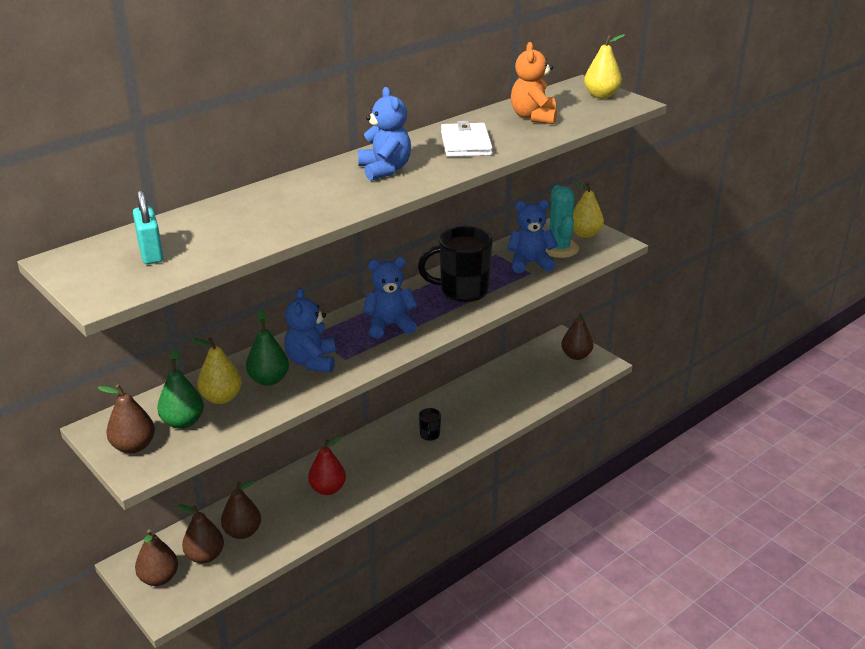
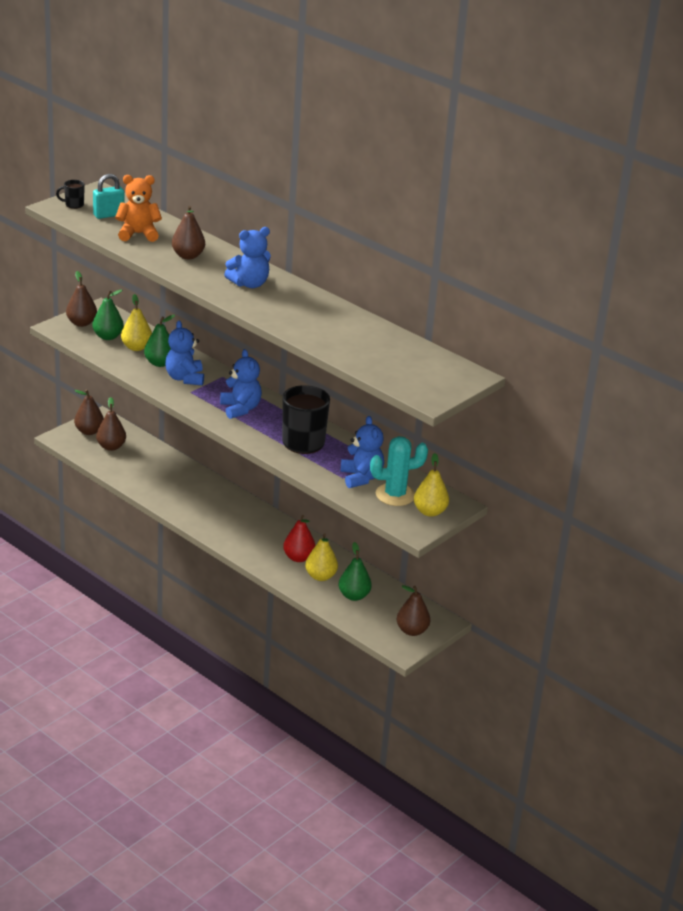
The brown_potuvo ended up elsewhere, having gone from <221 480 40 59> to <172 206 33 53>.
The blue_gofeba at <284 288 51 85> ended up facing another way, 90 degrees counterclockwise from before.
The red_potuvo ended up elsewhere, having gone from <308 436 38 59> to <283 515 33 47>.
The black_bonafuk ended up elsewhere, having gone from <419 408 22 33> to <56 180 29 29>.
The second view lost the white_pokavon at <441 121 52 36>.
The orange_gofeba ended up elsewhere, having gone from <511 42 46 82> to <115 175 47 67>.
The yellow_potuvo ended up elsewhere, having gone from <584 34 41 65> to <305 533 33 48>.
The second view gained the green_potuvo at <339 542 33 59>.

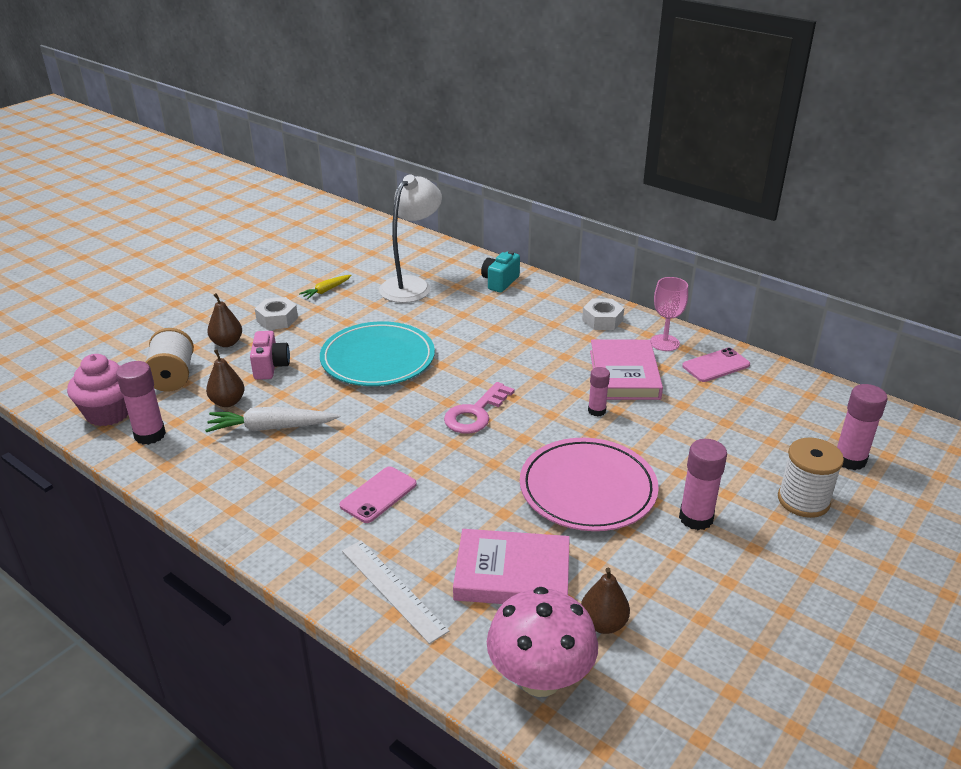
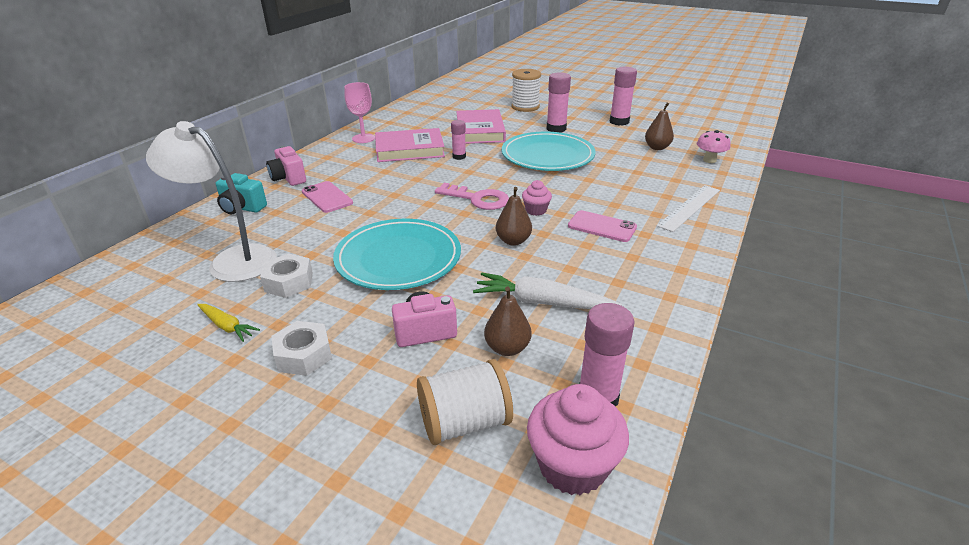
The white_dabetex at <205 407 135 25> ended up facing another way, 120 degrees clockwise from before.
The brown_potuvo ended up elsewhere, having gone from <207 293 35 54> to <496 187 36 59>.
The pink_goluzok ended up elsewhere, having gone from <453 529 117 75> to <456 109 50 35>.
The size of the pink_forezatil at <487 587 111 110> changed by a factor of 0.53.
What was the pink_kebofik at <520 438 139 93> turned into the turquoise_kebofik at <502 131 94 40>.
The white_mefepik ended up elsewhere, having gone from <582 299 42 31> to <260 253 53 45>.
The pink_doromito ended up elsewhere, having gone from <682 348 68 34> to <302 181 51 32>.
The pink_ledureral ended up elsewhere, having gone from <837 384 50 86> to <610 67 27 59>.
The second view gained the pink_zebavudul at <266 145 40 41>.
The second view gained the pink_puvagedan at <522 180 30 36>.

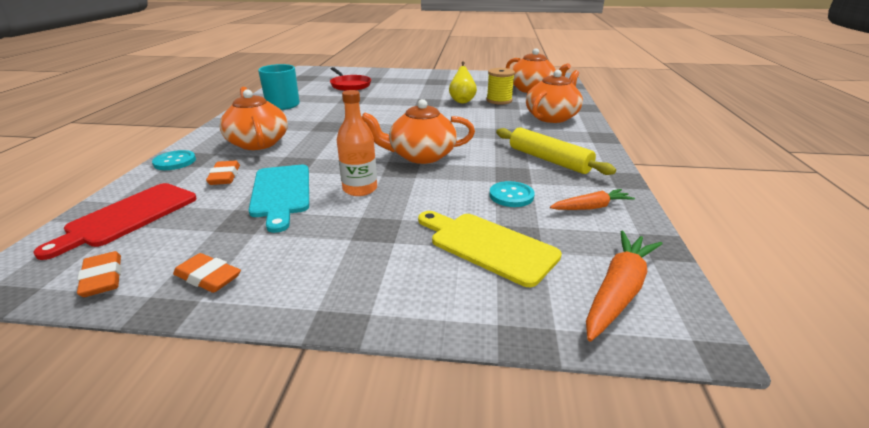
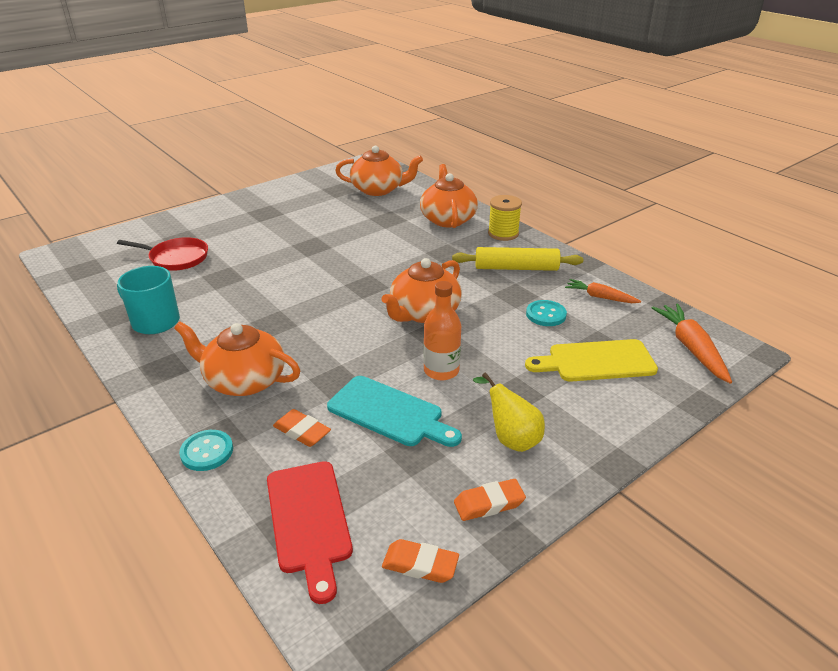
The yellow_potuvo ended up elsewhere, having gone from <449 61 28 42> to <473 372 72 80>.
The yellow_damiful ended up elsewhere, having gone from <487 68 28 37> to <488 195 34 46>.
The orange_dabetex at <550 189 85 21> ended up facing another way, 90 degrees counterclockwise from before.

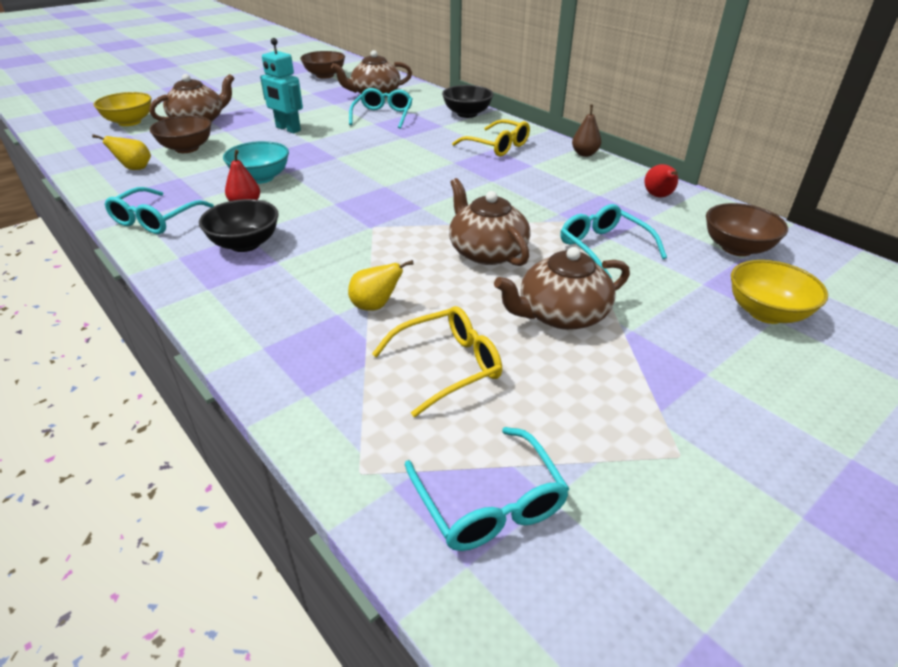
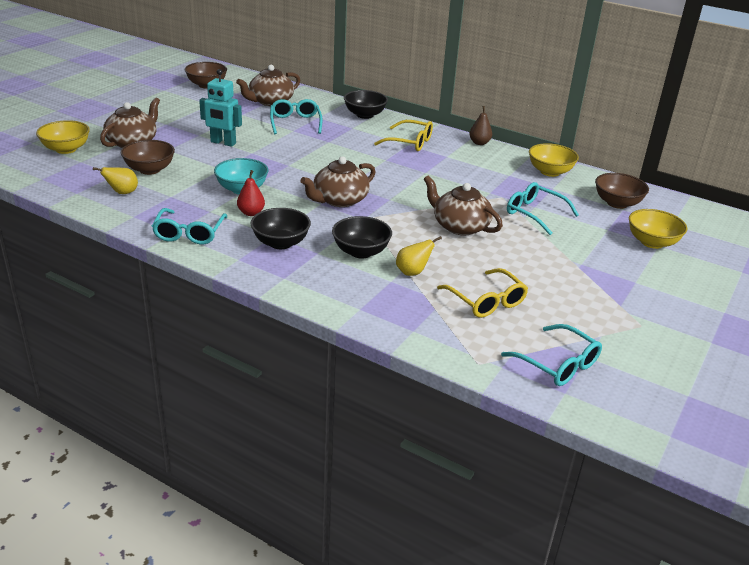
The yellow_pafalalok at <372 306 130 111> ended up facing another way, 105 degrees clockwise from before.
The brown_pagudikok ended up elsewhere, having gone from <494 247 136 83> to <300 156 76 51>.
Where the red_potuvo stood at <644 164 34 33>, the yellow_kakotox came to stand at <529 143 50 34>.
The second view gained the black_kakotox at <332 216 60 43>.

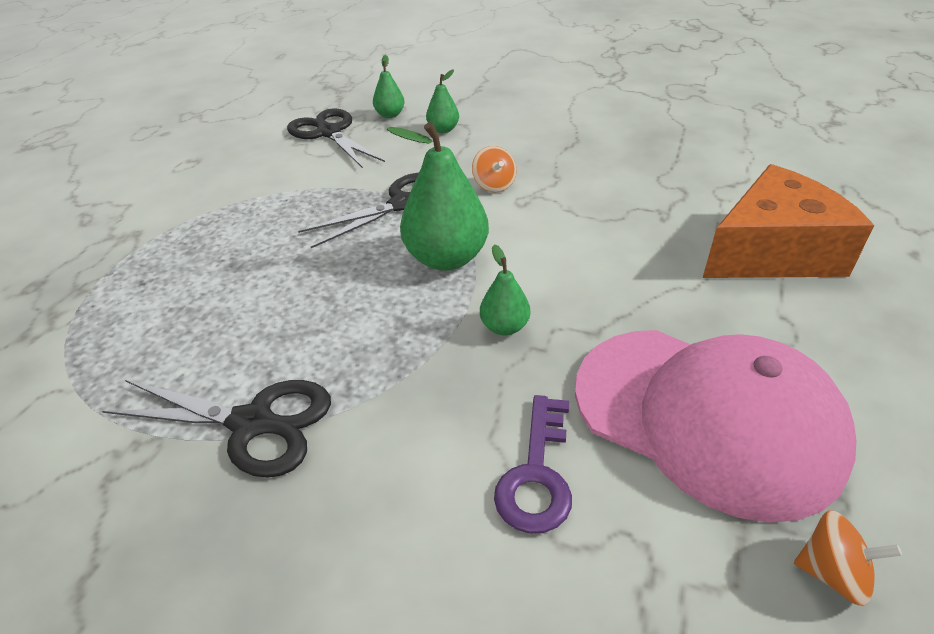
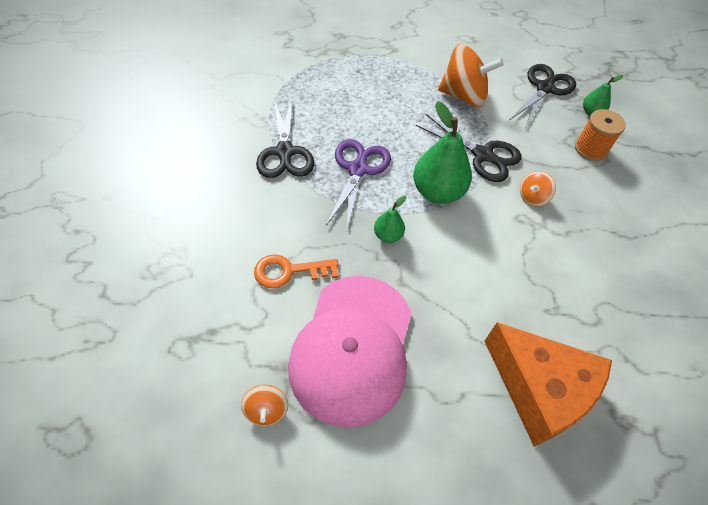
Where the green_potuvo stood at <426 69 33 64>, the orange_damiful came to stand at <575 109 51 52>.
What was the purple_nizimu at <494 395 78 139> turned into the orange_nizimu at <254 254 84 34>.
The second view gained the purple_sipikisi at <326 139 65 90>.
The second view gained the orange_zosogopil at <438 44 66 63>.

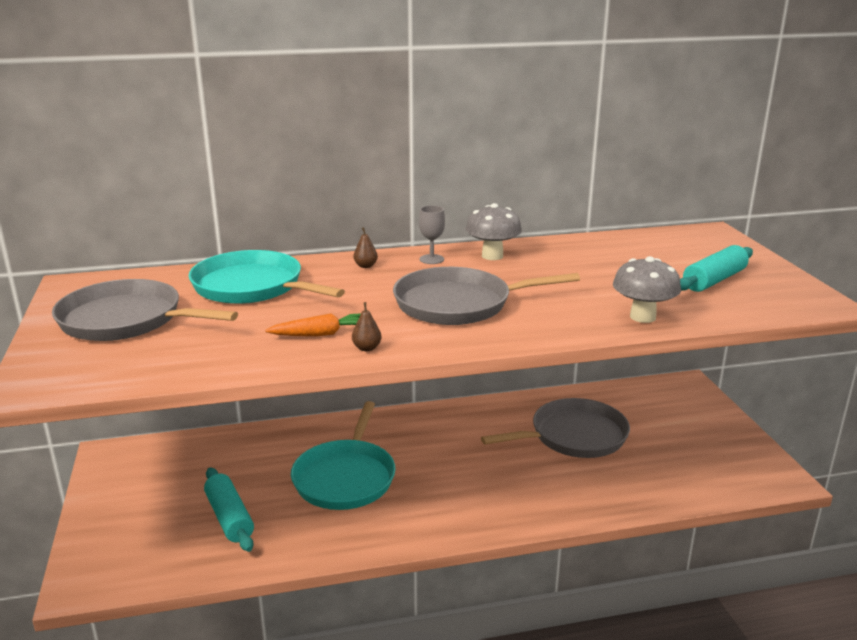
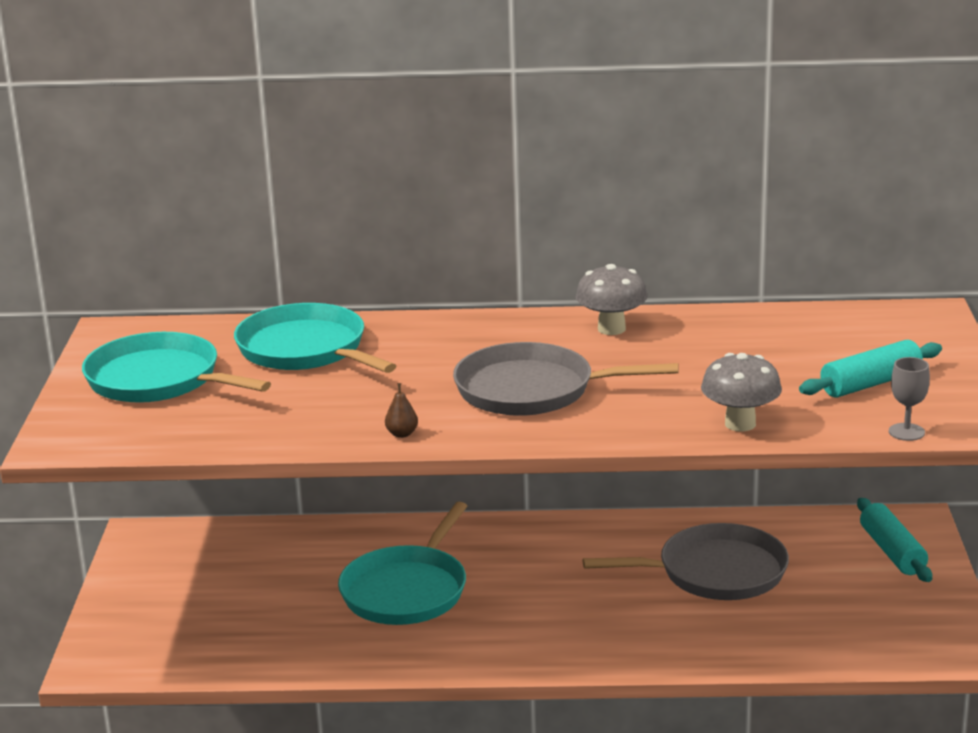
What was the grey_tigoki at <52 279 186 62> turned into the turquoise_tigoki at <82 332 189 71>.
The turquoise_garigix ended up elsewhere, having gone from <204 467 50 85> to <857 498 75 84>.
The second view lost the orange_dabetex at <265 313 96 24>.
The second view lost the brown_potuvo at <354 227 24 41>.
The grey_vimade ended up elsewhere, having gone from <419 205 26 59> to <889 357 41 84>.

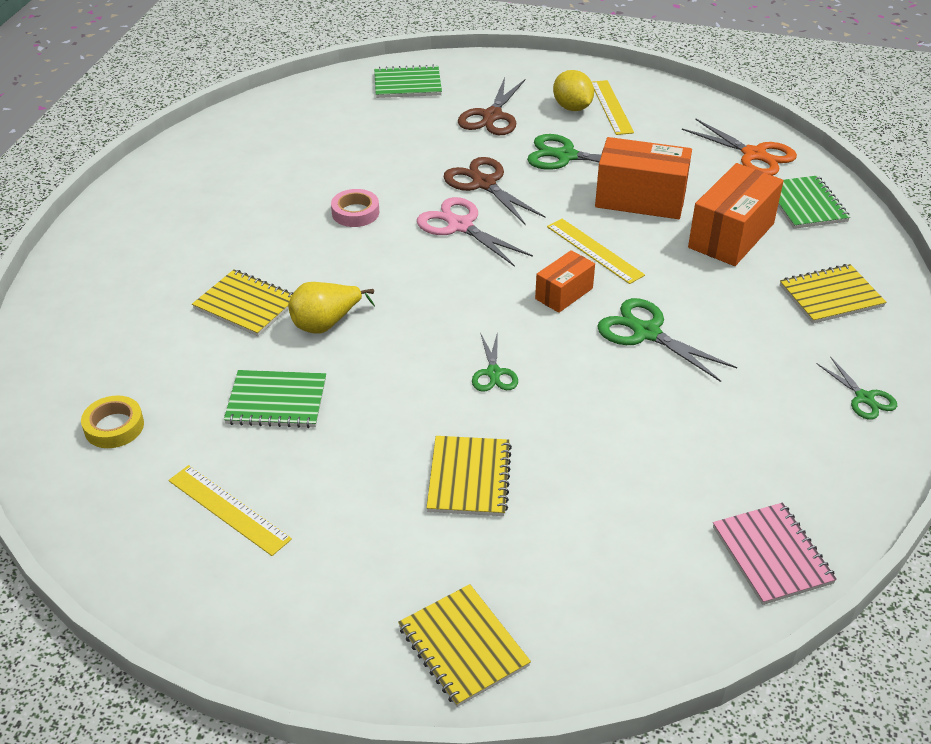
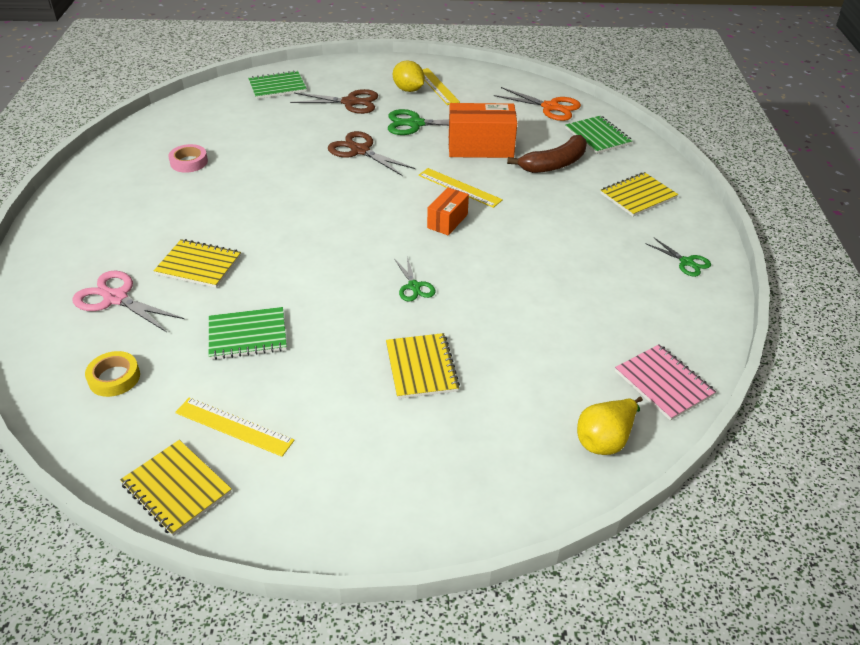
The yellow_potuvo ended up elsewhere, having gone from <288 282 87 52> to <577 397 66 58>.
The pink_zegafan ended up elsewhere, having gone from <331 189 48 38> to <168 144 40 29>.
The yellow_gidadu ended up elsewhere, having gone from <398 584 133 123> to <120 440 112 96>.
The pink_sipikisi ended up elsewhere, having gone from <417 197 116 70> to <73 270 111 62>.
The brown_sipikisi at <458 77 68 58> ended up facing another way, 90 degrees counterclockwise from before.
The second view lost the green_sipikisi at <597 298 140 84>.
Where the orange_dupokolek stood at <688 163 96 103>, the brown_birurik came to stand at <507 135 80 38>.

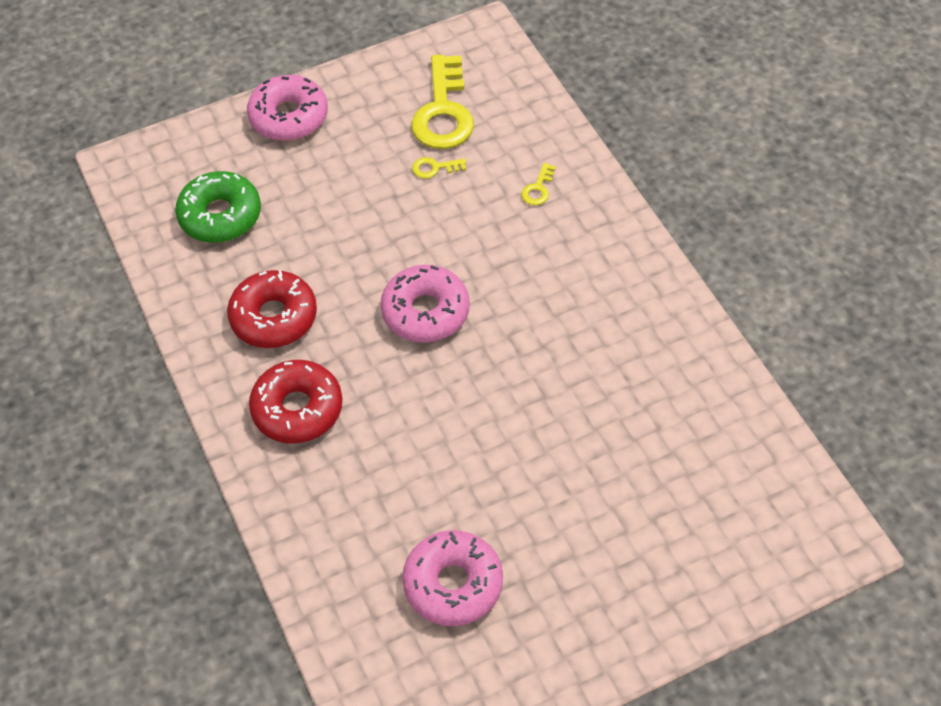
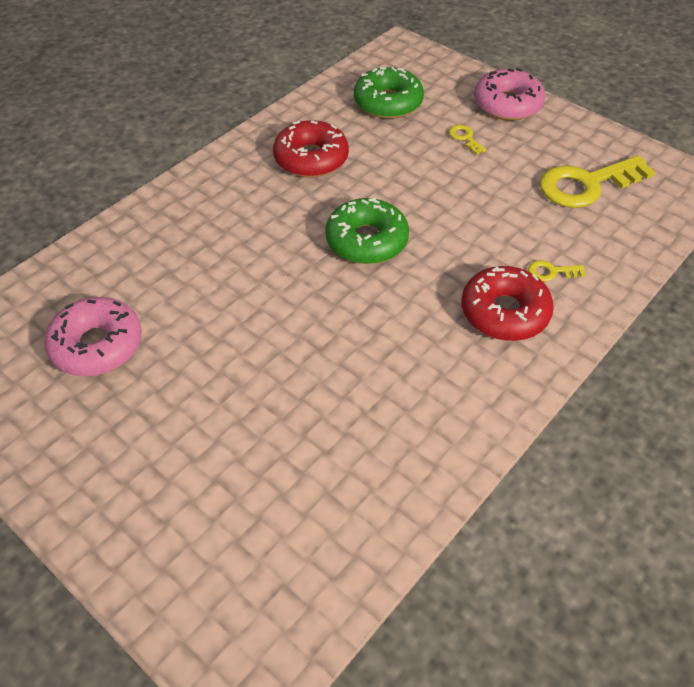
The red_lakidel ended up elsewhere, having gone from <249 360 93 83> to <461 266 93 75>.
What was the pink_lakidel at <380 265 90 77> turned into the green_lakidel at <325 198 84 66>.
The yellow_nizimu ended up elsewhere, having gone from <412 157 54 22> to <449 125 37 30>.

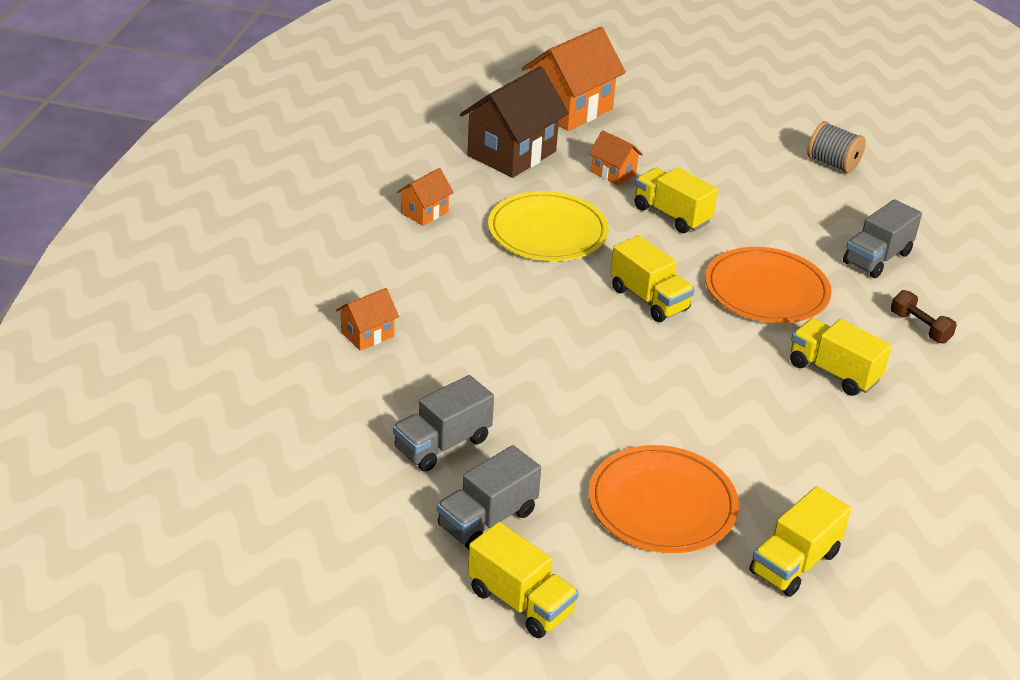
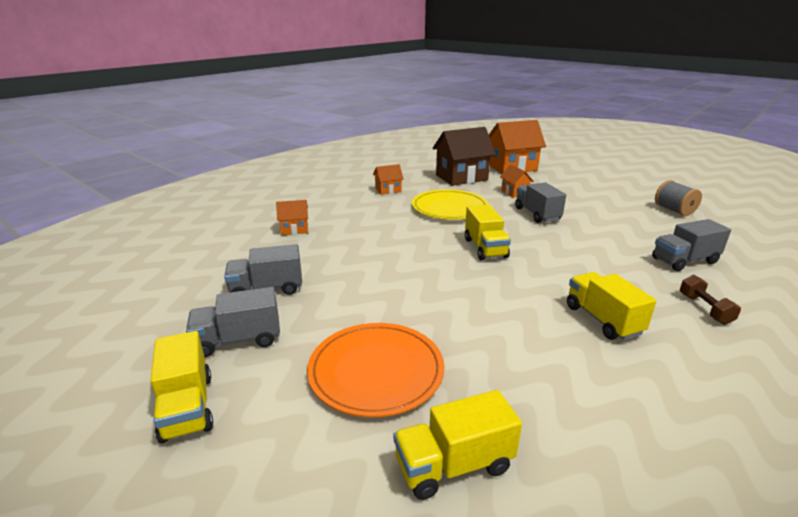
What was the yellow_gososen at <634 167 84 66> turned into the grey_gososen at <515 182 51 41>.
The second view lost the orange_kebofik at <705 247 126 76>.

